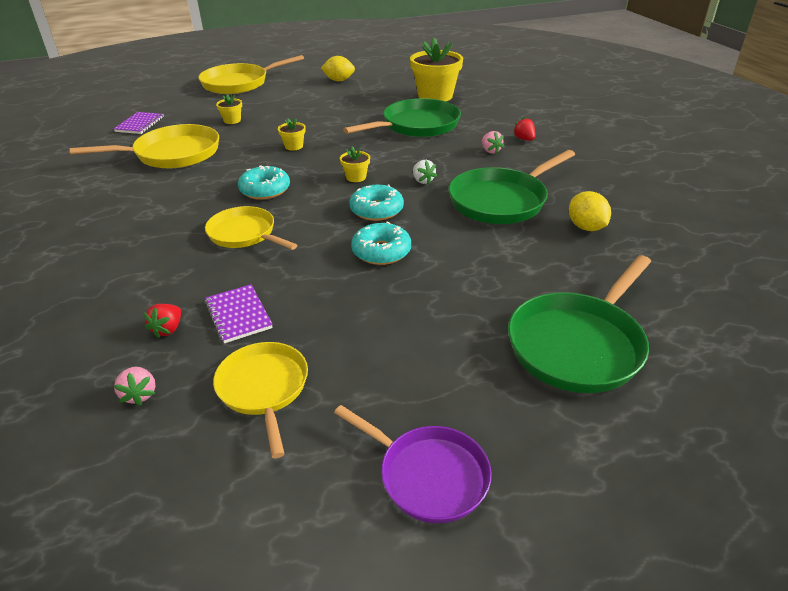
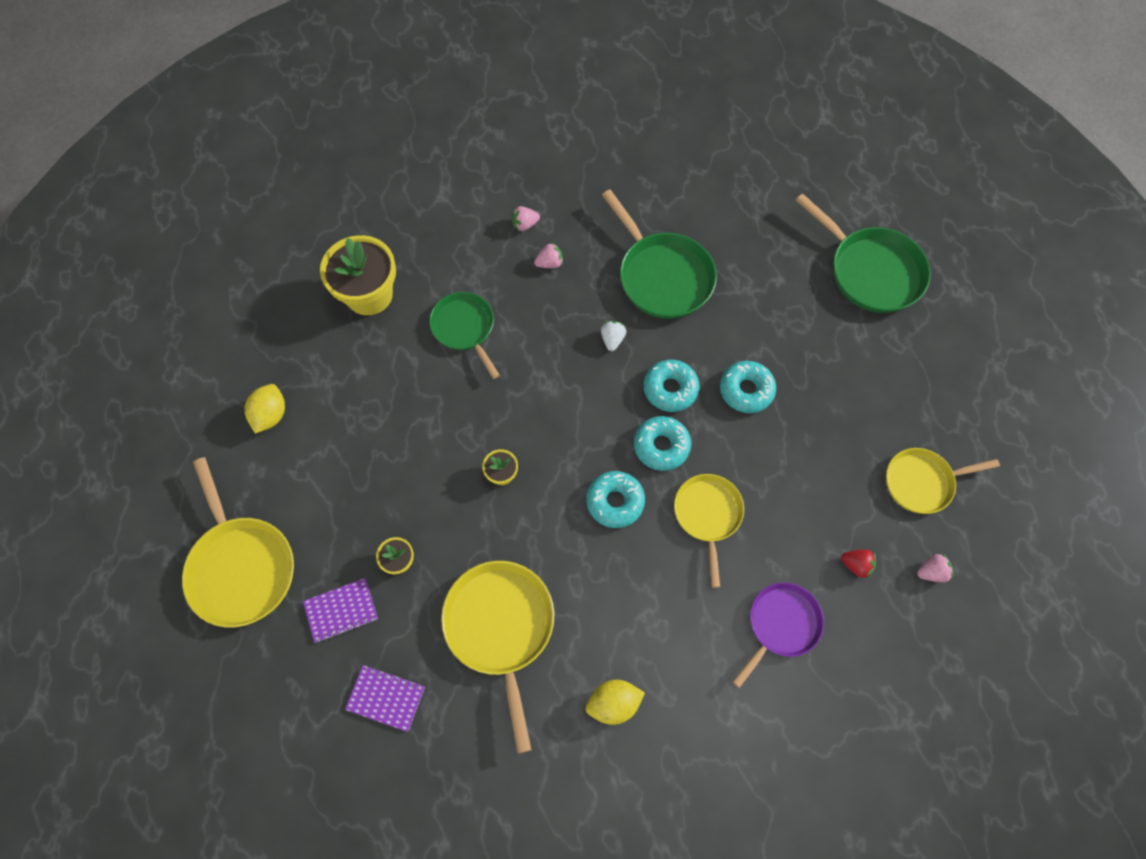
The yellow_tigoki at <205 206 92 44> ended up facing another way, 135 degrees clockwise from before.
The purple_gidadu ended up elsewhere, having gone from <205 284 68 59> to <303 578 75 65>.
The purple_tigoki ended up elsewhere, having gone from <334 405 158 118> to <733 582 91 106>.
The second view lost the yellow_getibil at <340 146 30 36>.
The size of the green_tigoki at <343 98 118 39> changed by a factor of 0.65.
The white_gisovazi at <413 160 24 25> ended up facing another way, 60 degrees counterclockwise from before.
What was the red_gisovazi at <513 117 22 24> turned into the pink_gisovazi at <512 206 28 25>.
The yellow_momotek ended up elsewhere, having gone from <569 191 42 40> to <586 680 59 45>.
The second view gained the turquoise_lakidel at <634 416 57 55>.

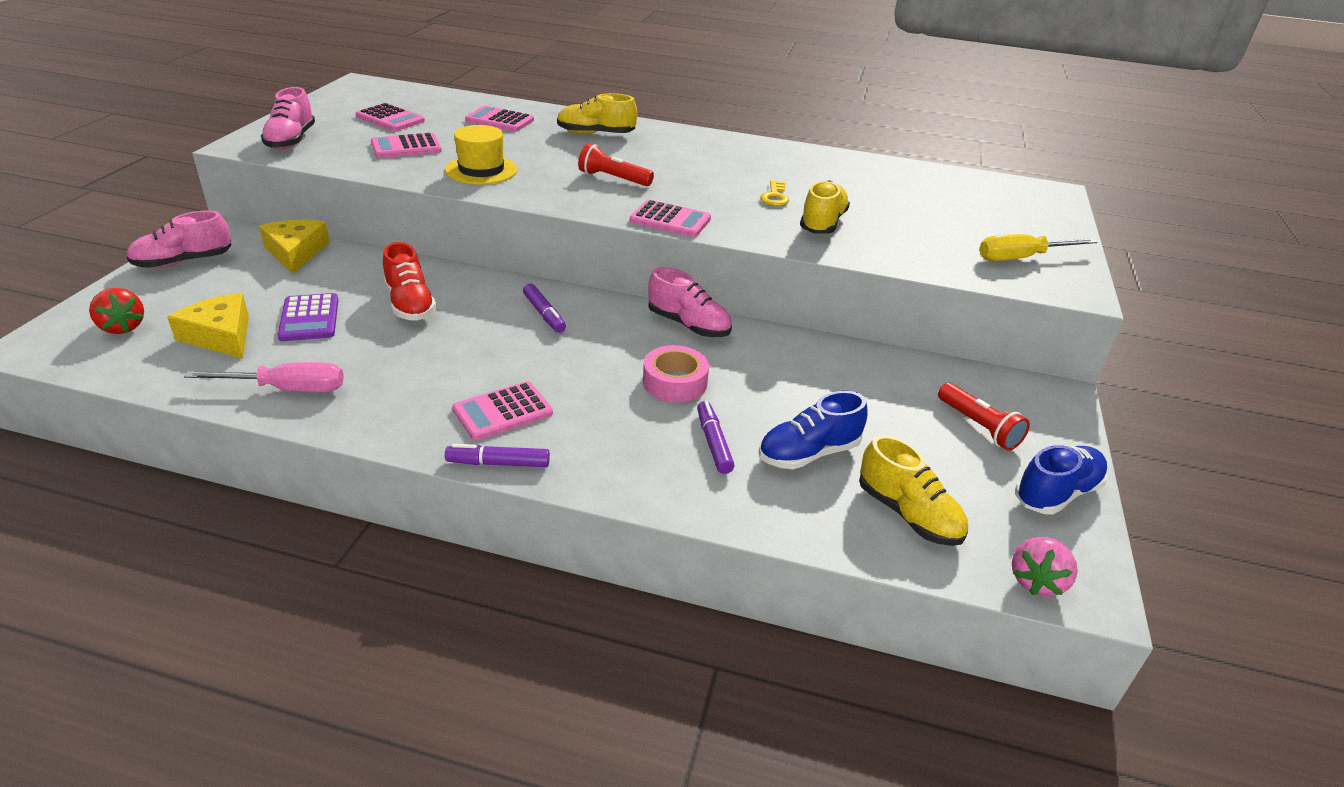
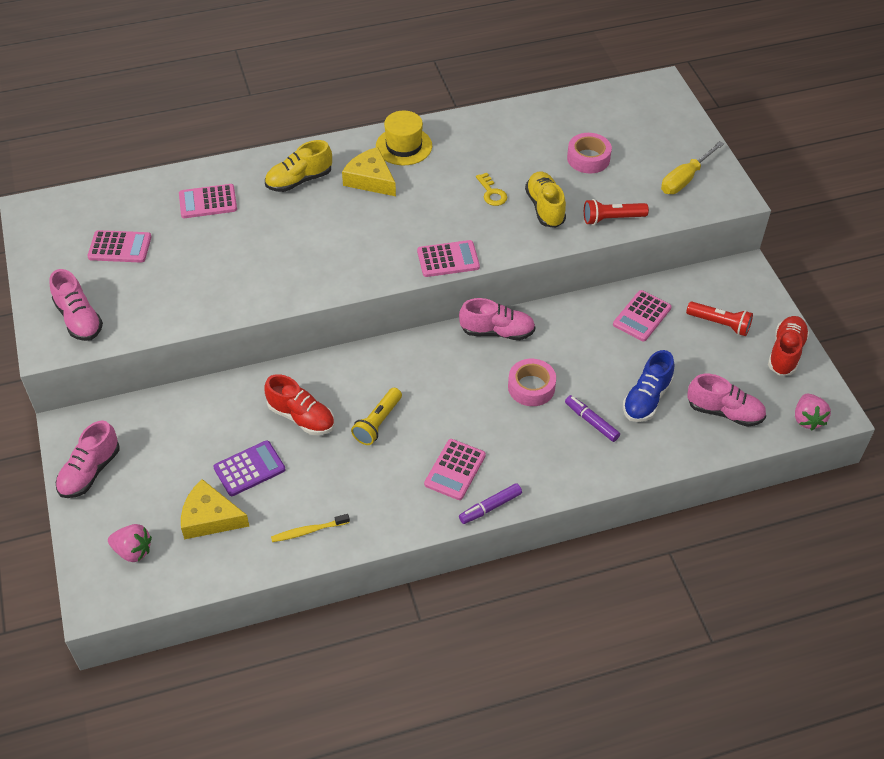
What was the red_gisovazi at <89 288 55 46> turned into the pink_gisovazi at <108 524 44 38>.
Where the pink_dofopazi stood at <184 362 160 30>, the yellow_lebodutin came to stand at <271 514 79 28>.
The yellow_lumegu ended up elsewhere, having gone from <259 220 71 54> to <342 147 54 49>.
The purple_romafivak at <278 293 60 48> ended up facing another way, 75 degrees counterclockwise from before.
The pink_romafivak ended up elsewhere, having gone from <371 133 71 25> to <613 290 59 51>.
The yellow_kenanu ended up elsewhere, having gone from <445 125 72 60> to <376 111 56 54>.
The second view lost the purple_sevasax at <523 284 43 49>.
The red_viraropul ended up elsewhere, having gone from <578 143 76 43> to <584 199 65 26>.
What was the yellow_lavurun at <859 435 109 111> turned into the pink_lavurun at <687 374 79 53>.
What was the blue_lavurun at <1015 445 93 70> turned into the red_lavurun at <768 316 41 60>.
The second view gained the yellow_viraropul at <351 388 51 57>.
The second view gained the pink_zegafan at <567 133 45 41>.

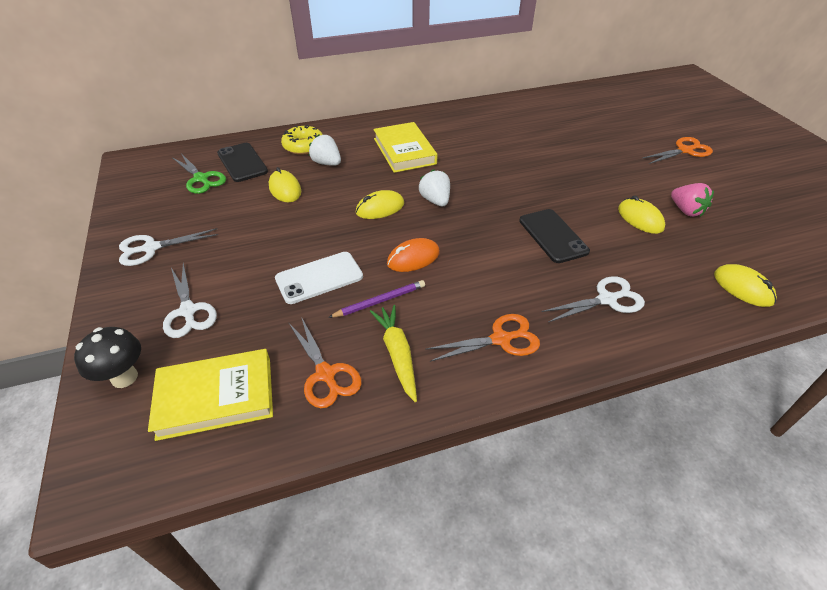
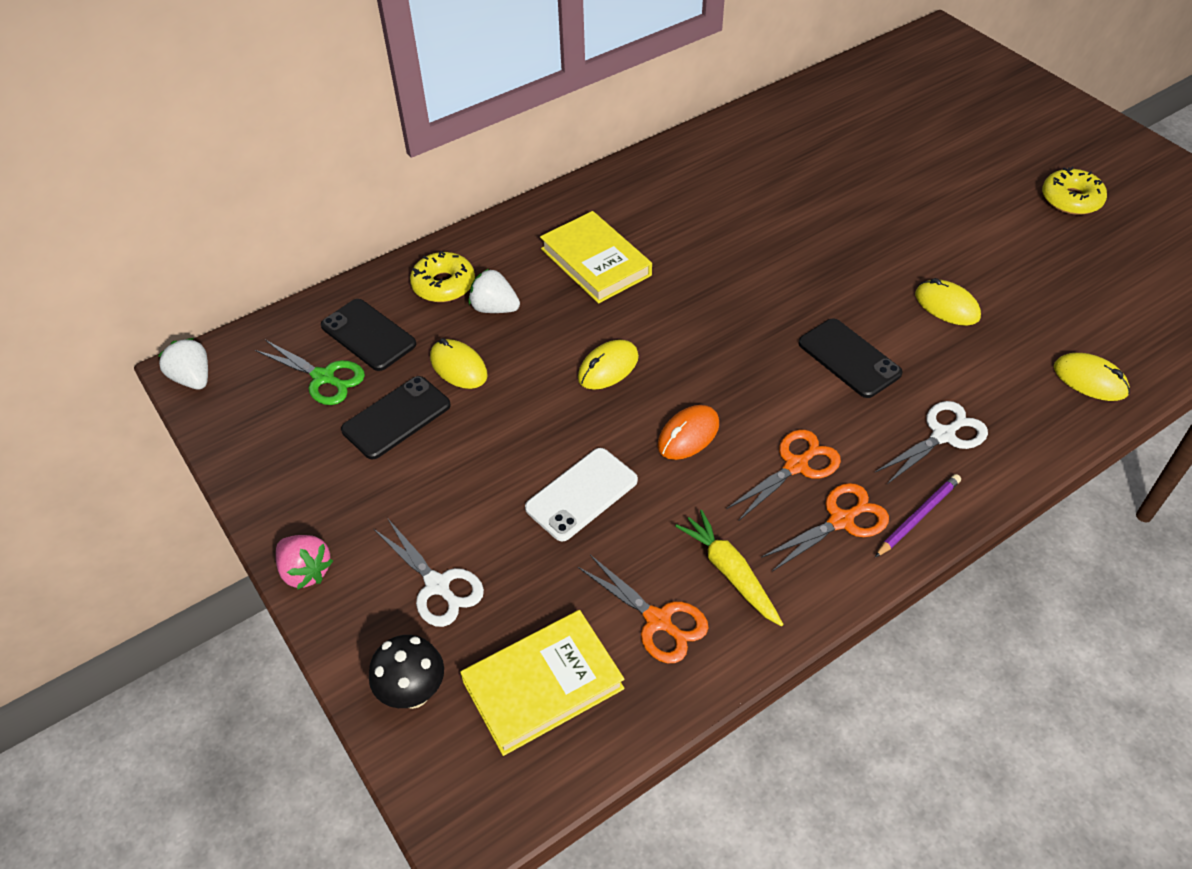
The second view lost the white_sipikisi at <119 228 99 38>.
The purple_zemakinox ended up elsewhere, having gone from <328 280 97 38> to <875 474 86 83>.
The white_gisovazi ended up elsewhere, having gone from <418 169 32 37> to <158 338 50 51>.
The orange_sipikisi ended up elsewhere, having gone from <643 137 70 27> to <726 429 115 91>.
The pink_gisovazi ended up elsewhere, having gone from <671 183 43 34> to <276 535 57 55>.
The second view gained the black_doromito at <341 376 110 84>.
The second view gained the yellow_lakidel at <1042 167 65 48>.

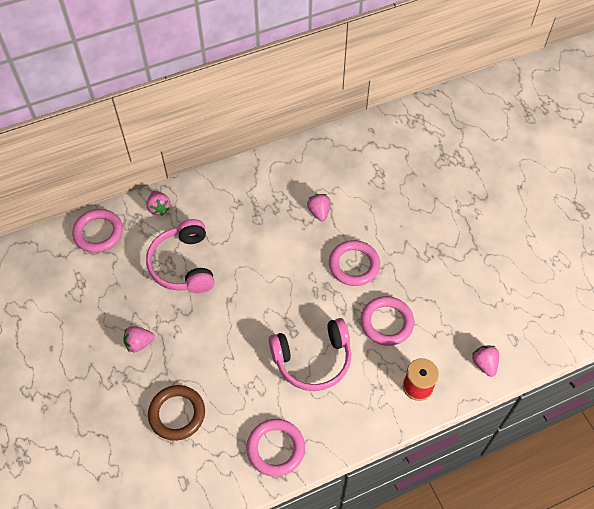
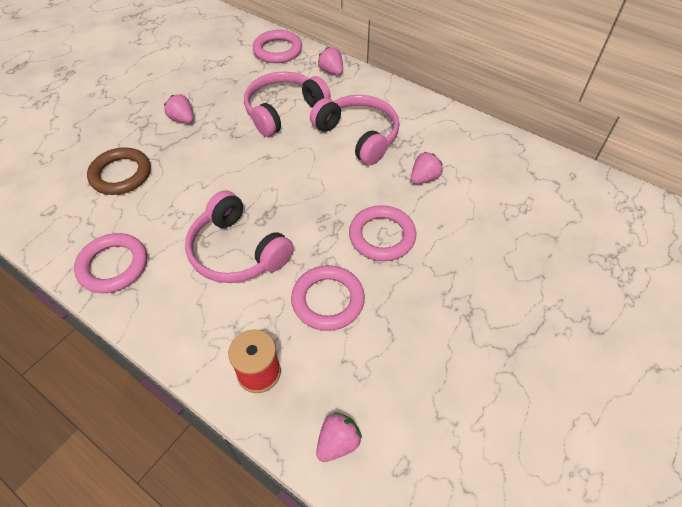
The pink_gisovazi at <147 191 23 24> ended up facing another way, 105 degrees clockwise from before.
The second view gained the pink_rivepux at <310 95 90 70>.

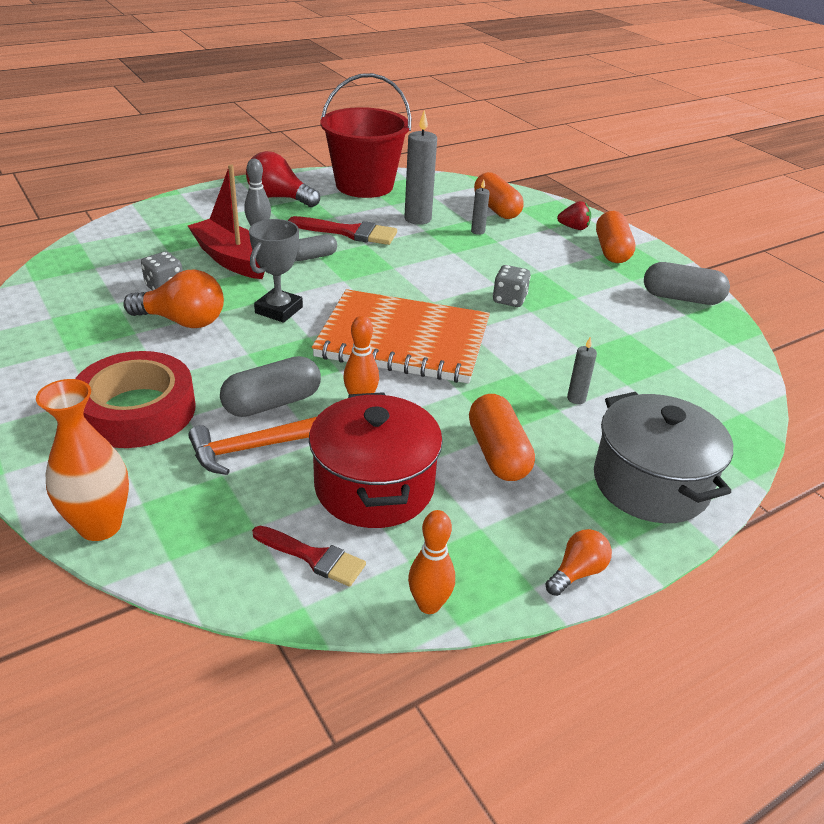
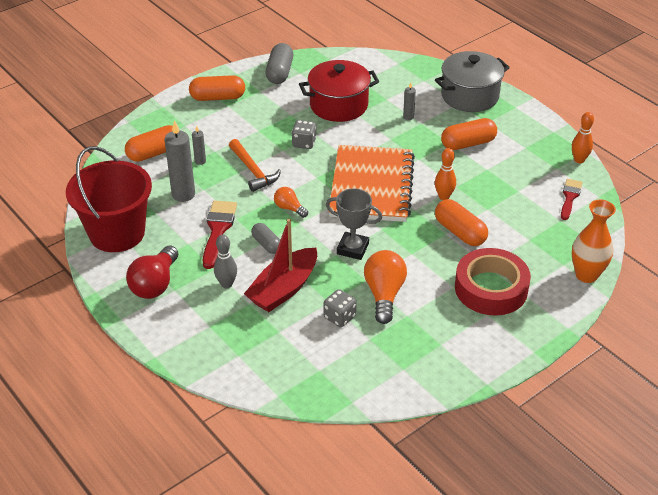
The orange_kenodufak ended up elsewhere, having gone from <188 417 129 58> to <229 139 52 53>.
What was the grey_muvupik at <220 356 101 61> turned into the orange_muvupik at <435 199 53 47>.
The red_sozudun ended up elsewhere, having gone from <309 392 134 136> to <299 60 81 62>.
The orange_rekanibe ended up elsewhere, having gone from <545 529 67 67> to <274 187 34 31>.
The second view lost the red_gisovazi at <557 201 34 29>.

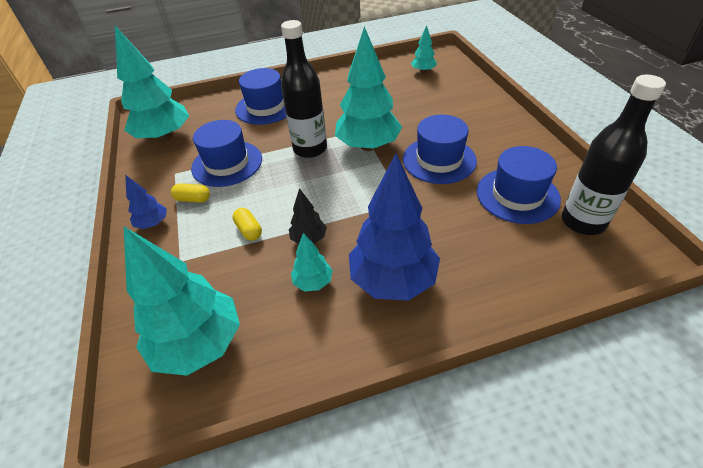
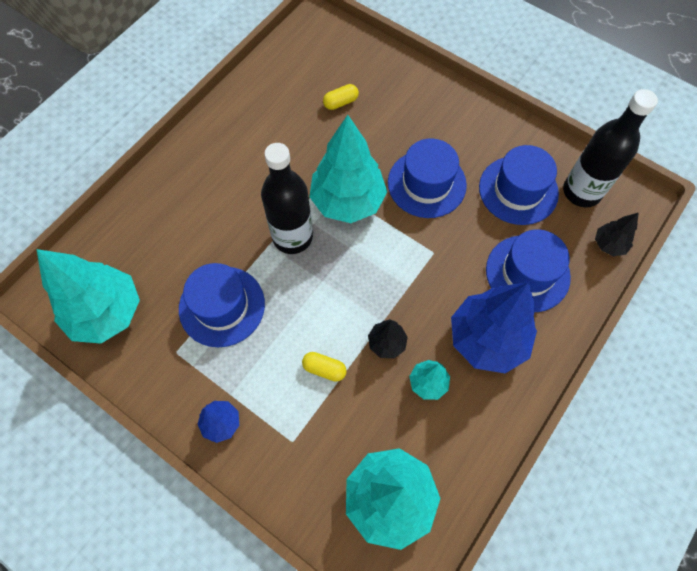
The yellow_muvupik ended up elsewhere, having gone from <171 183 39 20> to <323 84 36 26>.
The blue_kenanu ended up elsewhere, having gone from <235 68 51 57> to <486 230 85 82>.
The second view lost the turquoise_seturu at <411 25 26 48>.
The second view gained the black_seturu at <595 212 44 44>.

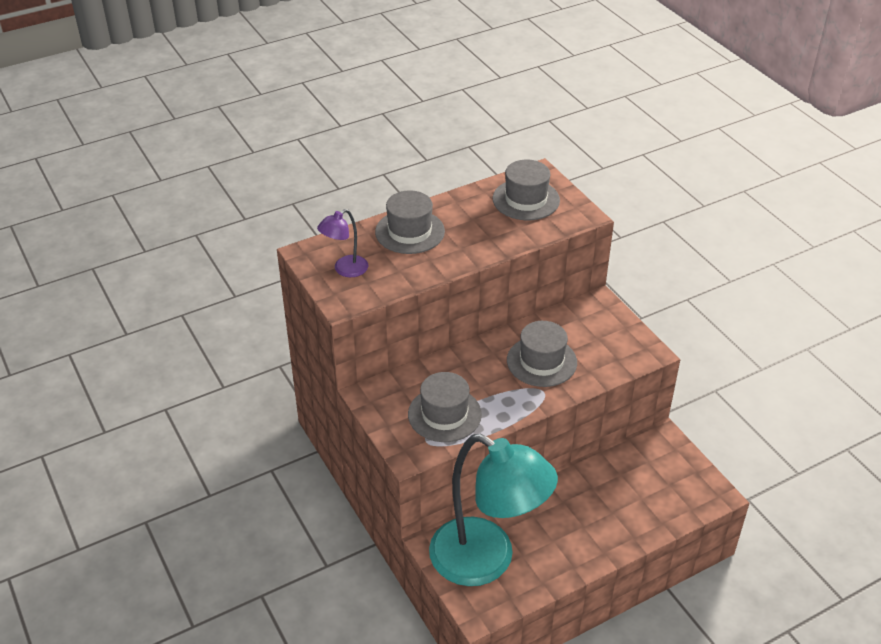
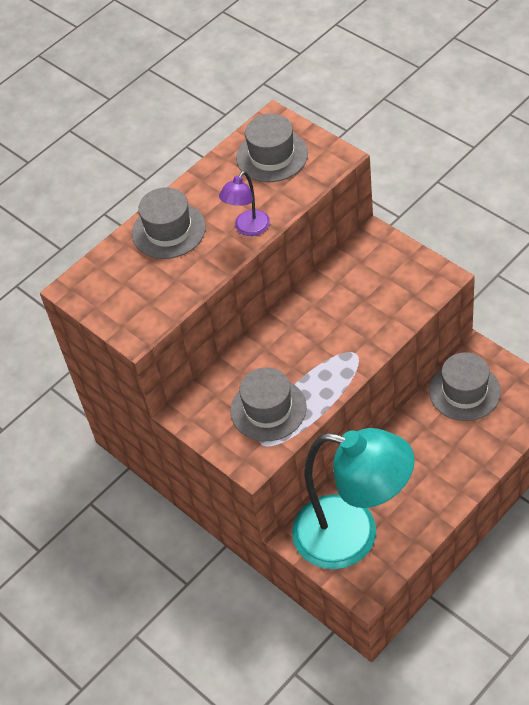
The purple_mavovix ended up elsewhere, having gone from <317 209 51 68> to <219 171 51 65>.
The grey_kenanu ended up elsewhere, having gone from <507 321 70 66> to <429 352 72 69>.

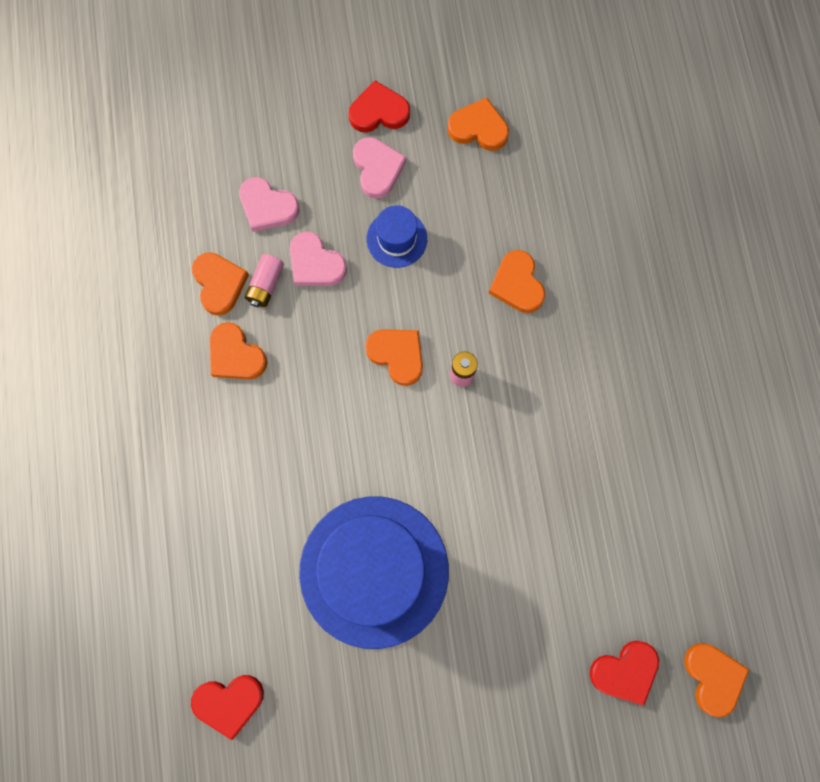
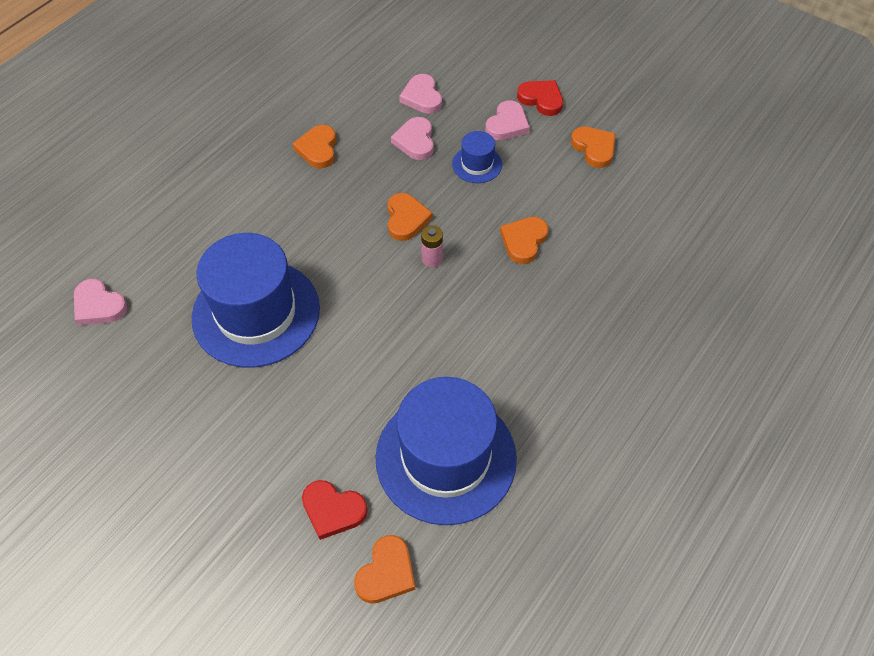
What was the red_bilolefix at <191 675 73 65> turned into the pink_bilolefix at <74 279 54 46>.
The second view lost the orange_bilolefix at <192 252 57 64>.
The second view lost the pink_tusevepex at <245 254 39 53>.
The second view gained the blue_kenanu at <376 377 141 148>.

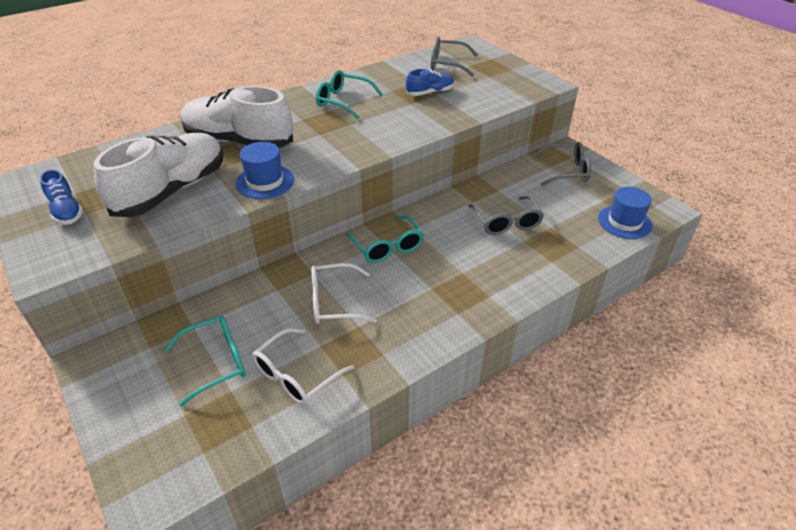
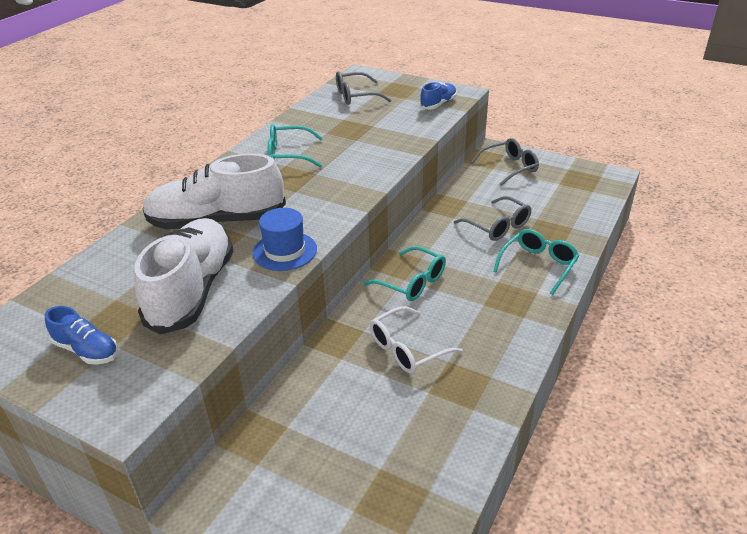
The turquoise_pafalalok ended up elsewhere, having gone from <164 315 81 92> to <493 229 86 66>.
The second view lost the white_pafalalok at <252 328 102 77>.
The blue_lavurun ended up elsewhere, having gone from <406 69 48 27> to <420 82 37 27>.
The second view lost the blue_kenanu at <598 187 54 52>.

